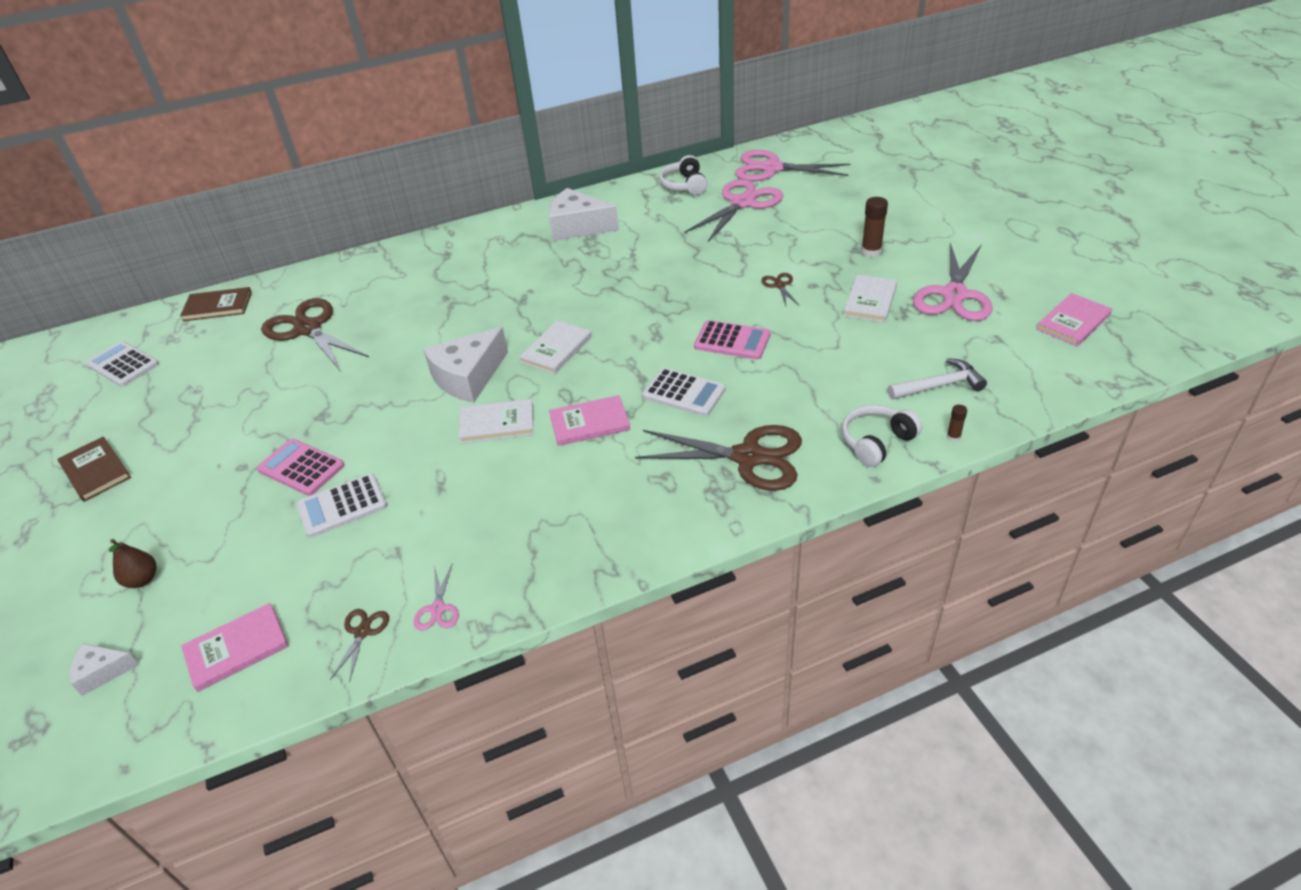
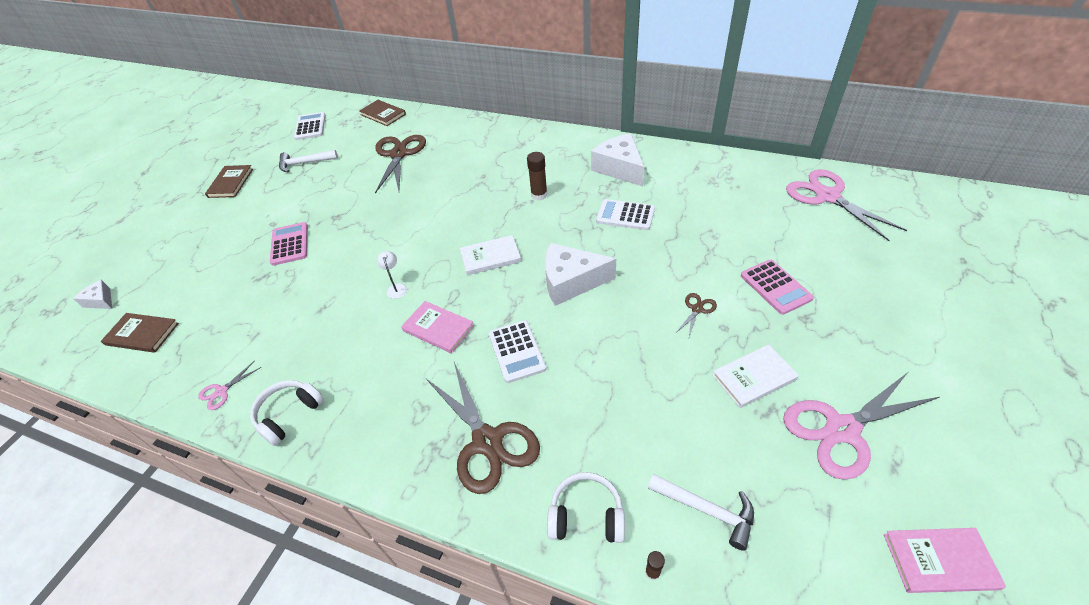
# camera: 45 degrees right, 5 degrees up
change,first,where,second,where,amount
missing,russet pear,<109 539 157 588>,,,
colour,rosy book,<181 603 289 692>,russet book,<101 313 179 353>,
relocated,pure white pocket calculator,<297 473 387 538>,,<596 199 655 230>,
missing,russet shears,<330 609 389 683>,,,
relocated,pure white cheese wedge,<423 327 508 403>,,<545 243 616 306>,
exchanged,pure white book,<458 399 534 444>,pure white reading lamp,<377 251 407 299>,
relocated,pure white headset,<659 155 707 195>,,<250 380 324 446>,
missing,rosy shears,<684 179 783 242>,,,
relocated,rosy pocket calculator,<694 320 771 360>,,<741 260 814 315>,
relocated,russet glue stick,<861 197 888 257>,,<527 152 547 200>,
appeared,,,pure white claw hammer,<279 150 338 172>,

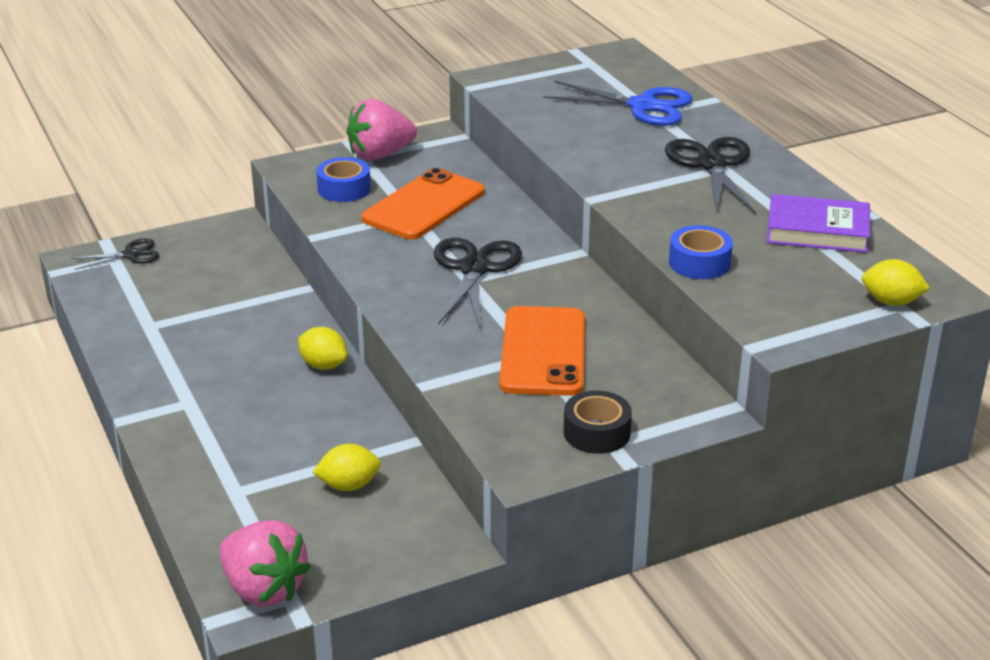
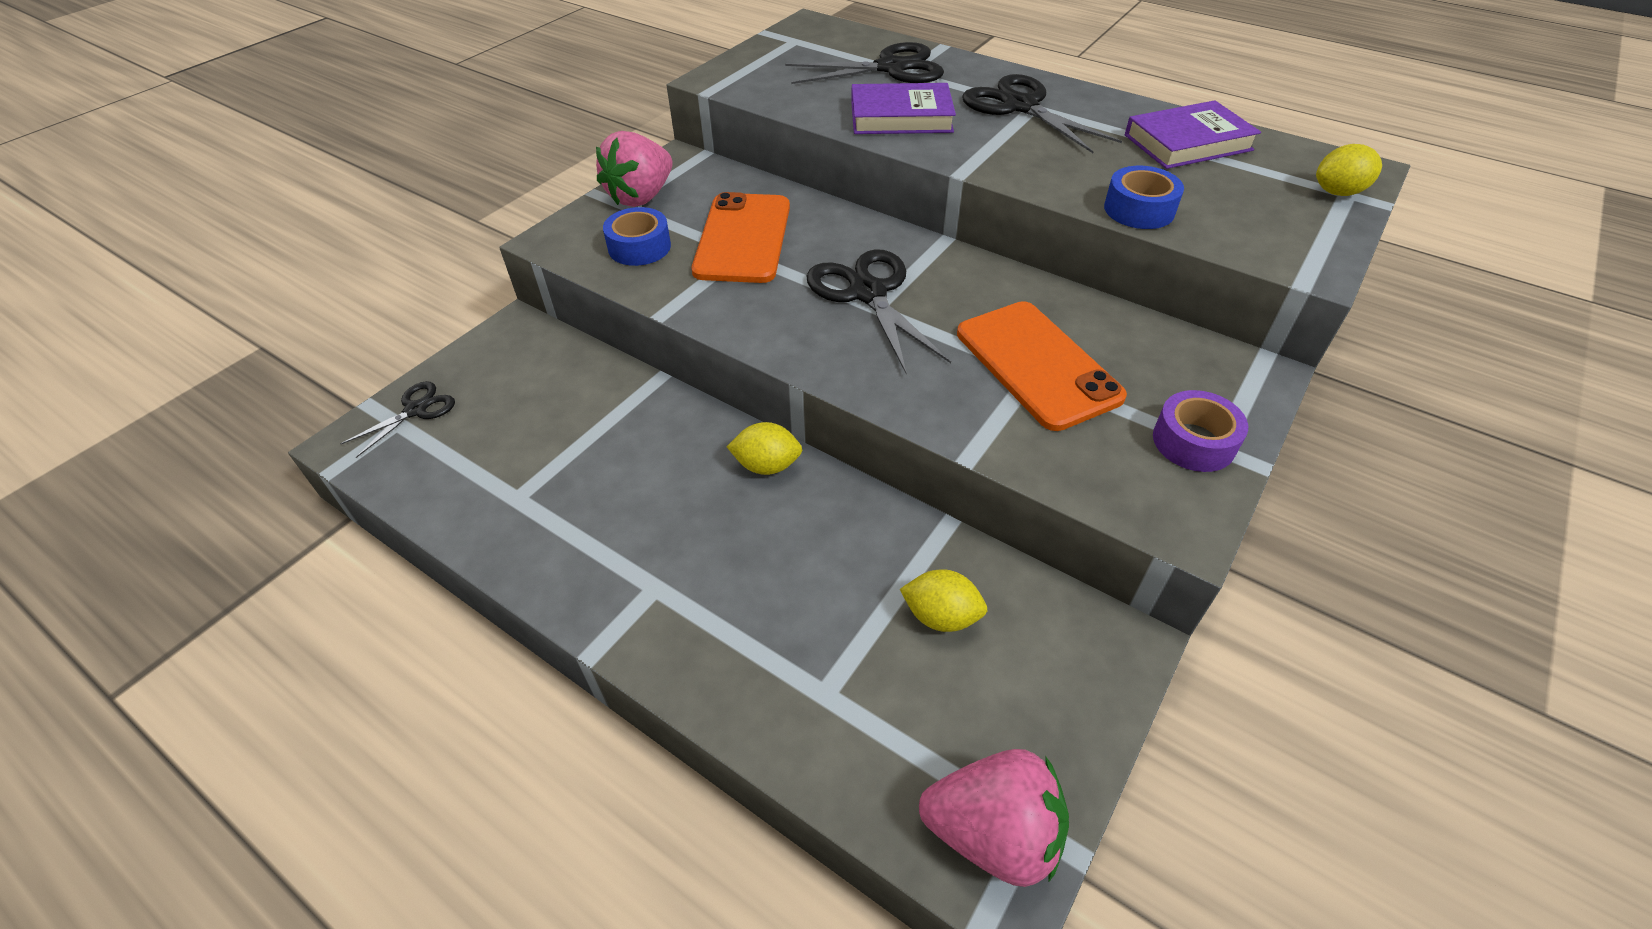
# camera: 30 degrees left, 15 degrees up
change,first,where,second,where,amount
spun,yellow citrus fruit,<313 444 381 491>,,<900 569 987 632>,60 degrees clockwise
colour,blue shears,<543 81 693 126>,ebony shears,<785 42 944 84>,
colour,ebony roll of tape,<563 390 632 454>,royal purple roll of tape,<1153 390 1248 472>,
appeared,,,royal purple book,<851 83 956 134>,

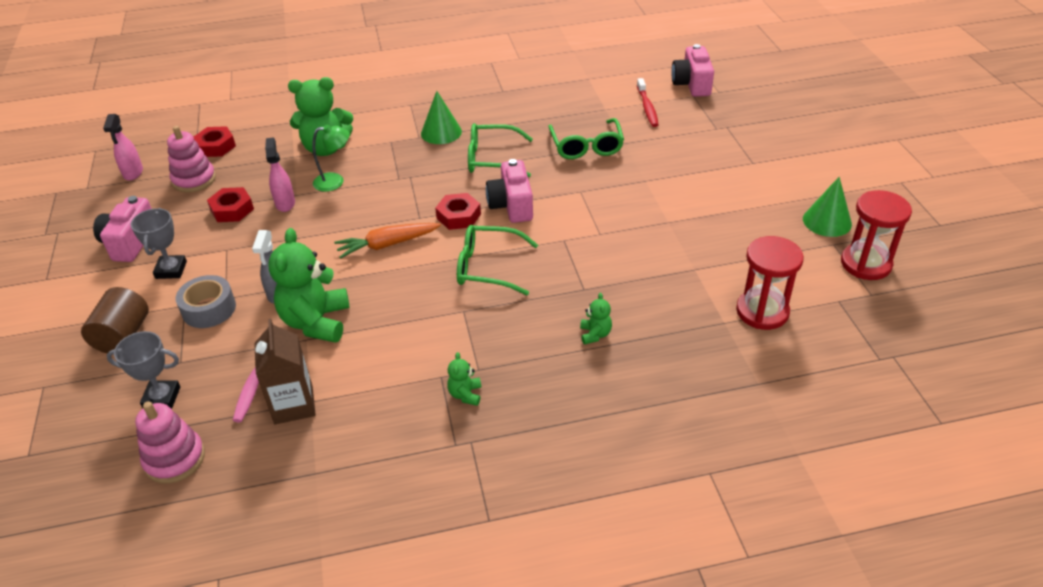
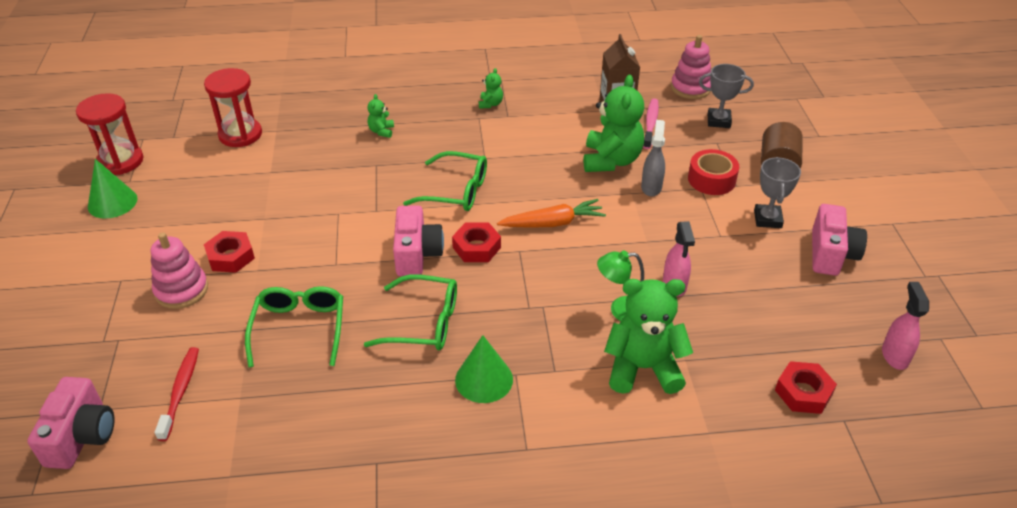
# camera: 175 degrees left, 0 degrees up
change,first,where,second,where,amount
relocated,rosy stacking rings,<167 126 216 193>,,<151 232 208 309>,
colour,grey roll of tape,<175 275 236 328>,scarlet roll of tape,<688 149 739 195>,
relocated,scarlet hex nut,<207 187 254 222>,,<204 231 255 273>,

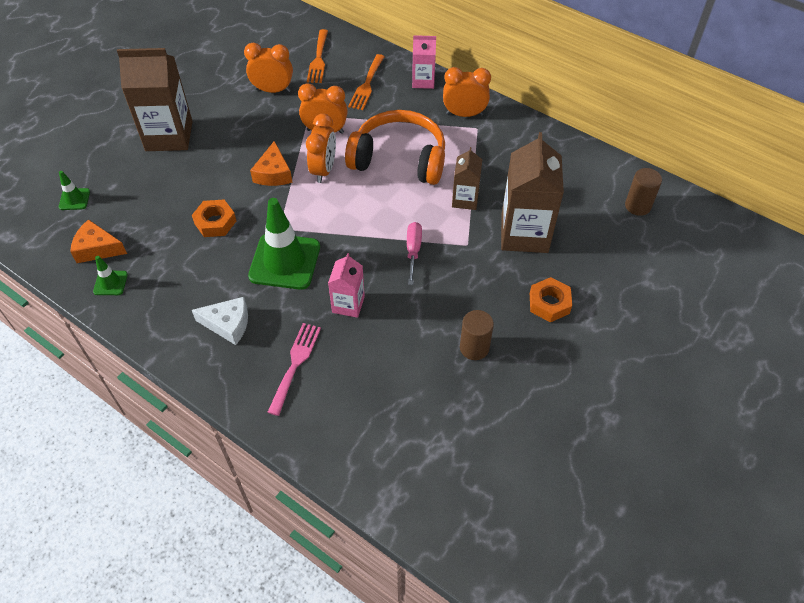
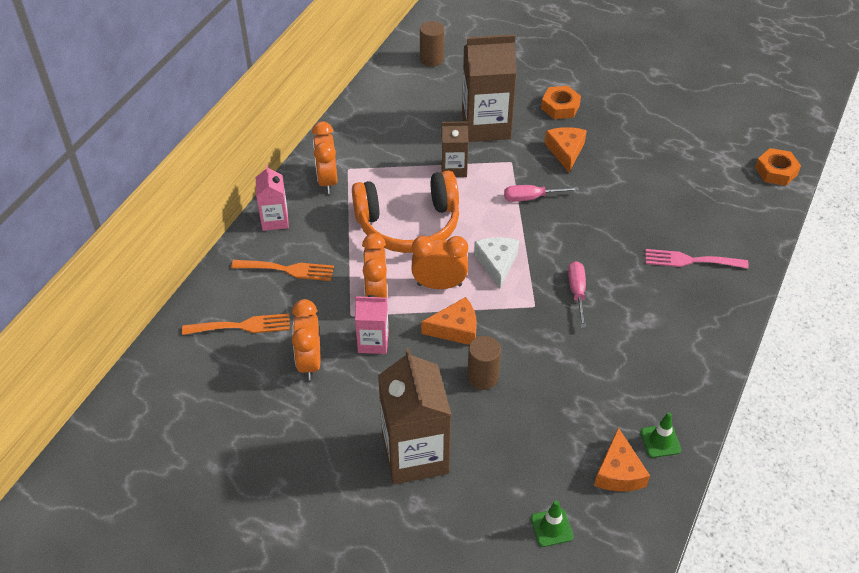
# camera: 100 degrees left, 5 degrees down
change,first,where,second,where,amount
relocated,orange hex nut,<192 200 236 237>,,<755 148 801 186>,
relocated,pure white cheese wedge,<192 297 248 345>,,<474 237 519 289>,
exchanged,green safety cone,<248 198 320 290>,rosy hand screwdriver,<568 261 586 328>,
relocated,rosy carton,<328 253 365 318>,,<355 295 389 354>,
spun,orange headset,<345 110 445 185>,,<352 170 459 253>,105 degrees counterclockwise
relocated,russet cylinder shape,<460 310 494 360>,,<467 336 501 390>,
appeared,,,orange cheese wedge,<545 127 587 172>,

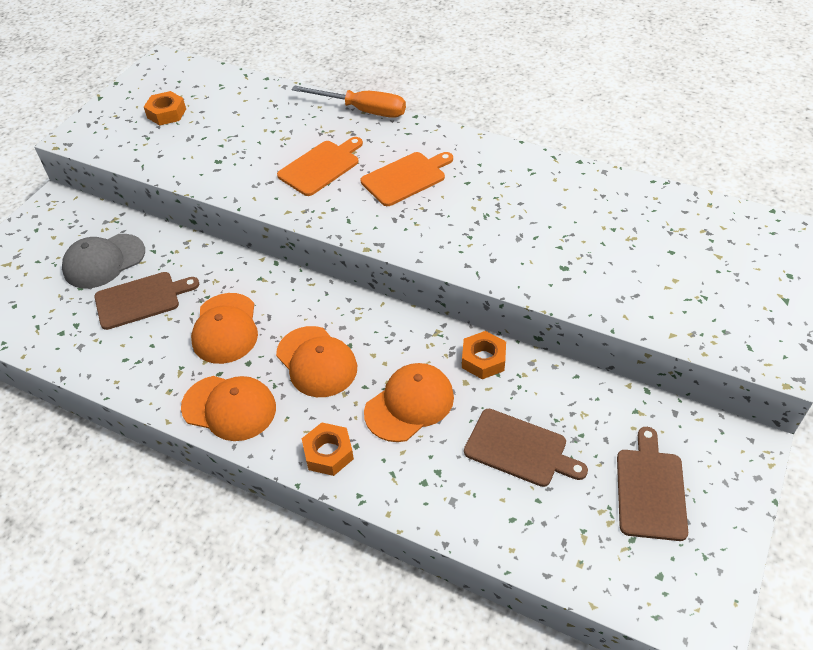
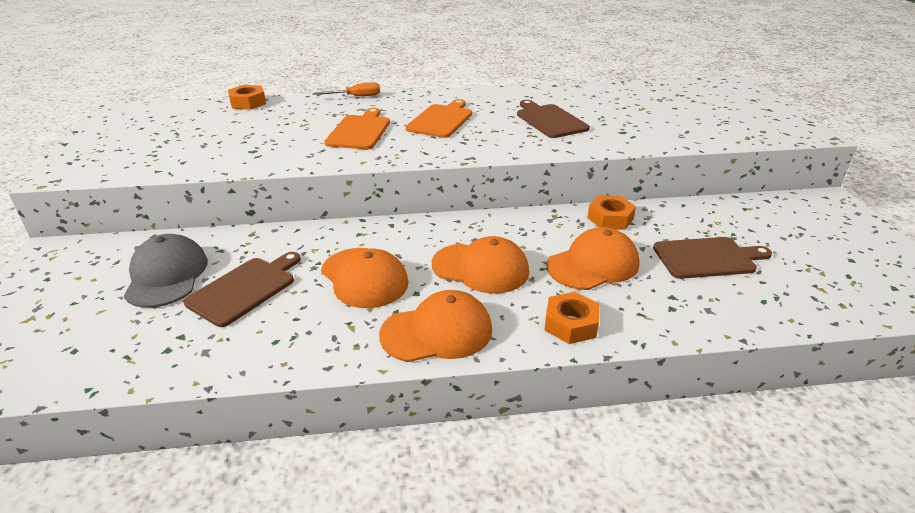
# camera: 35 degrees left, 15 degrees down
change,first,where,second,where,amount
spun,grey peaked cap,<62 234 145 288>,,<124 234 208 308>,150 degrees clockwise
relocated,orange hex nut,<144 91 186 126>,,<228 85 266 110>,
size,orange hand screwdriver,<292 86 406 118>,,<313 82 380 96>,x0.60
spun,orange peaked cap,<364 363 454 442>,,<547 227 640 290>,45 degrees clockwise
relocated,russet cutting board,<617 427 688 541>,,<517 100 590 138>,

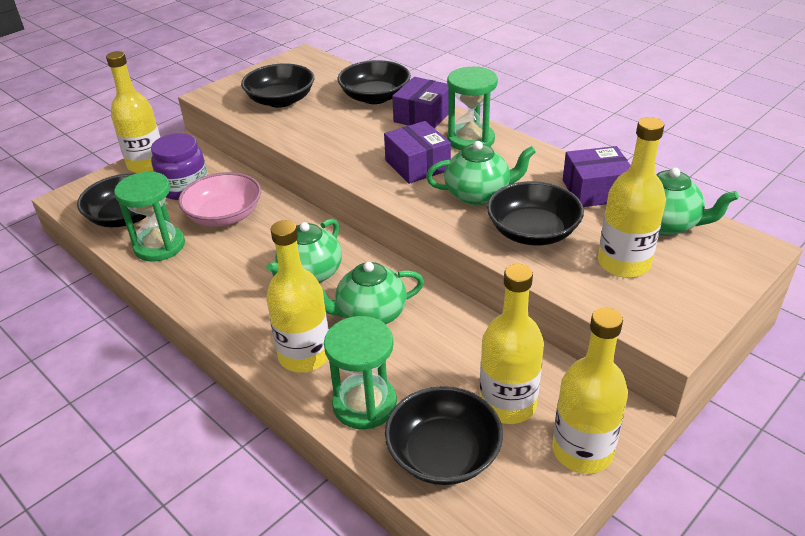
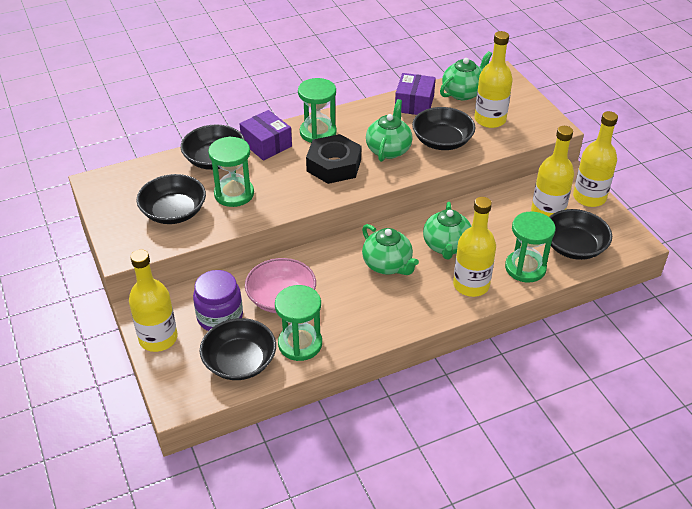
# camera: 70 degrees left, 5 degrees up
change,first,where,second,where,amount
exchanged,royal purple parcel,<384 121 451 184>,ebony hex nut,<306 134 361 184>,
appeared,,,green sandglass,<208 136 254 207>,

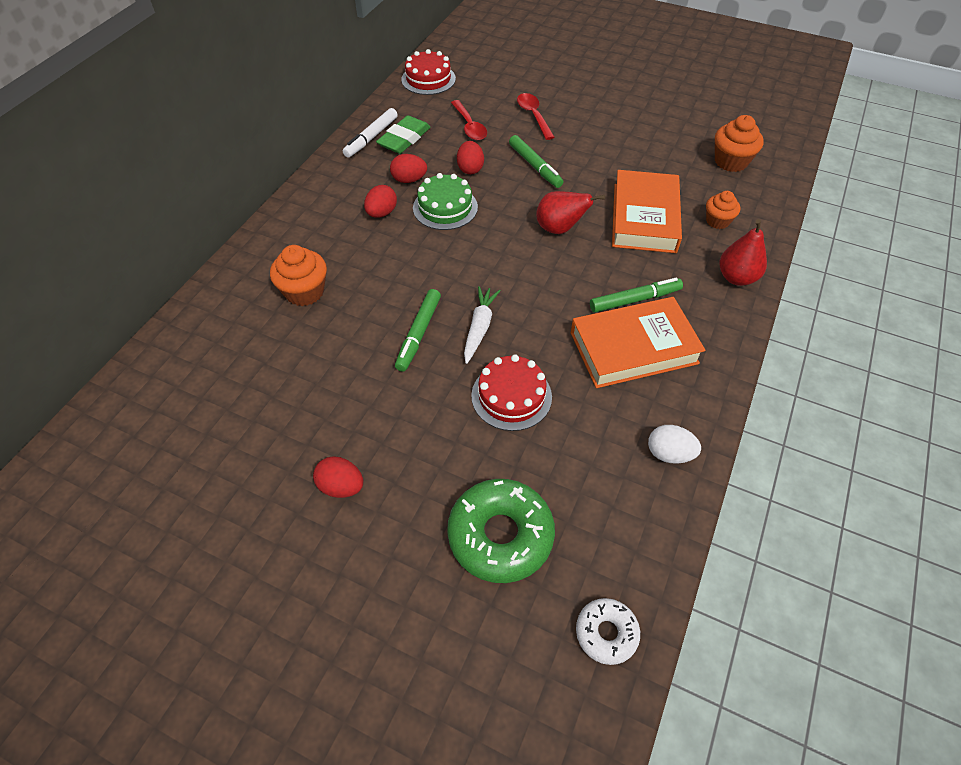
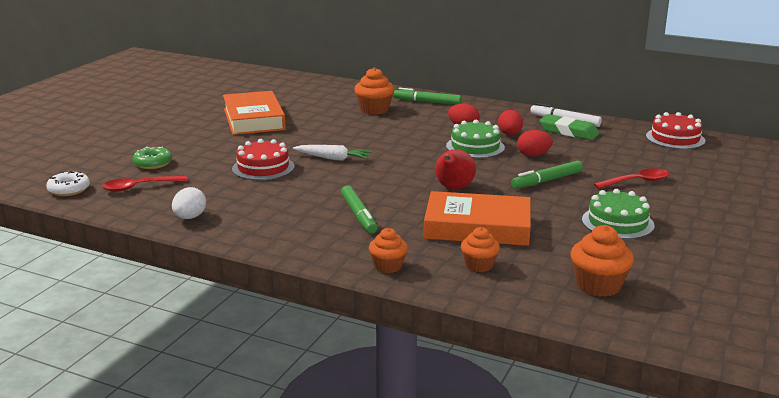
# camera: 90 degrees right, 30 degrees down
change,first,where,second,where,amount
missing,scarlet egg shape,<313 457 363 498>,,,
relocated,green marker,<395 289 441 372>,,<394 88 462 105>,
size,green donut,<447 479 555 583>,,<132 146 172 169>,x0.55
relocated,scarlet tablespoon,<451 100 487 140>,,<102 176 188 192>,
relocated,orange book,<571 297 706 388>,,<223 91 286 135>,
exchanged,scarlet pear,<719 219 767 286>,orange cupcake,<369 228 408 273>,
appeared,,,green gateau,<582 189 654 239>,

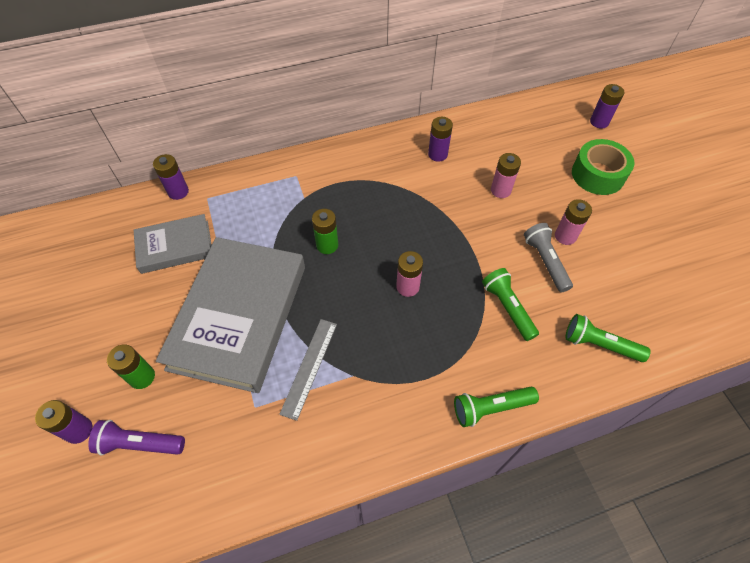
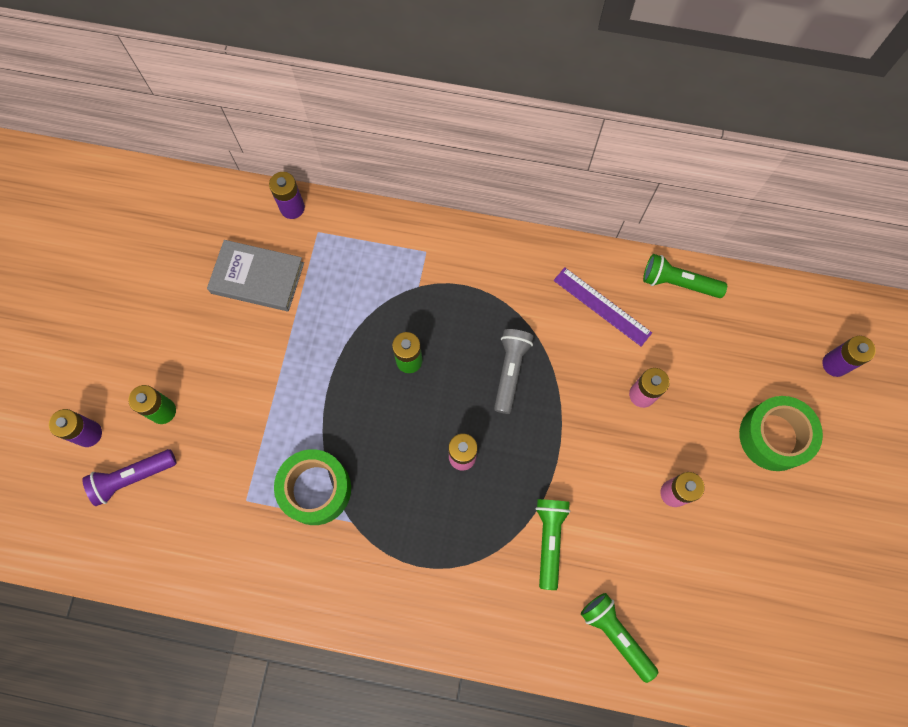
# camera: 30 degrees right, 15 degrees up
change,first,where,second,where,amount
spun,royal purple flashlight,<88 420 185 456>,,<82 449 177 506>,60 degrees counterclockwise
missing,grey book,<156 237 305 393>,,,
exchanged,grey straightedge,<279 319 337 421>,green roll of tape,<274 449 351 525>,
exchanged,royal purple AA battery,<428 117 453 162>,royal purple straightedge,<554 267 652 346>,
relocated,green flashlight,<454 387 539 427>,,<643 254 727 298>,
relocated,grey flashlight,<524 223 573 292>,,<494 329 533 414>,

